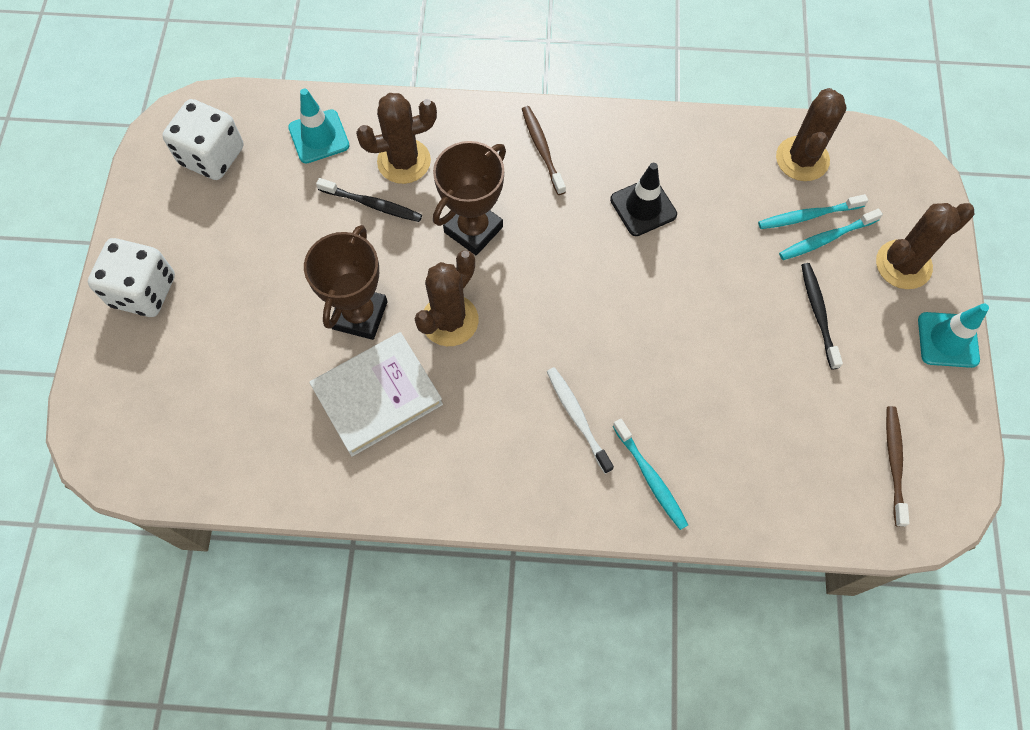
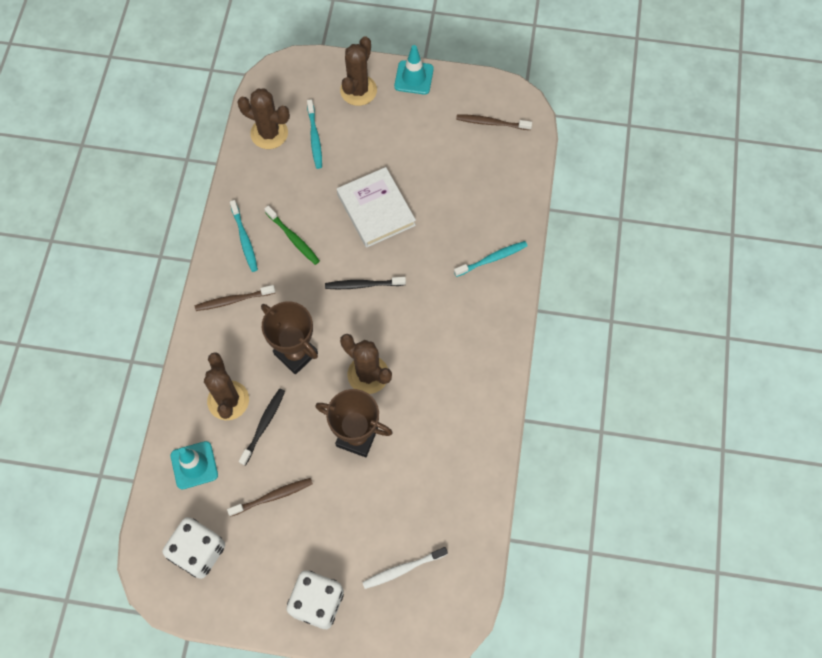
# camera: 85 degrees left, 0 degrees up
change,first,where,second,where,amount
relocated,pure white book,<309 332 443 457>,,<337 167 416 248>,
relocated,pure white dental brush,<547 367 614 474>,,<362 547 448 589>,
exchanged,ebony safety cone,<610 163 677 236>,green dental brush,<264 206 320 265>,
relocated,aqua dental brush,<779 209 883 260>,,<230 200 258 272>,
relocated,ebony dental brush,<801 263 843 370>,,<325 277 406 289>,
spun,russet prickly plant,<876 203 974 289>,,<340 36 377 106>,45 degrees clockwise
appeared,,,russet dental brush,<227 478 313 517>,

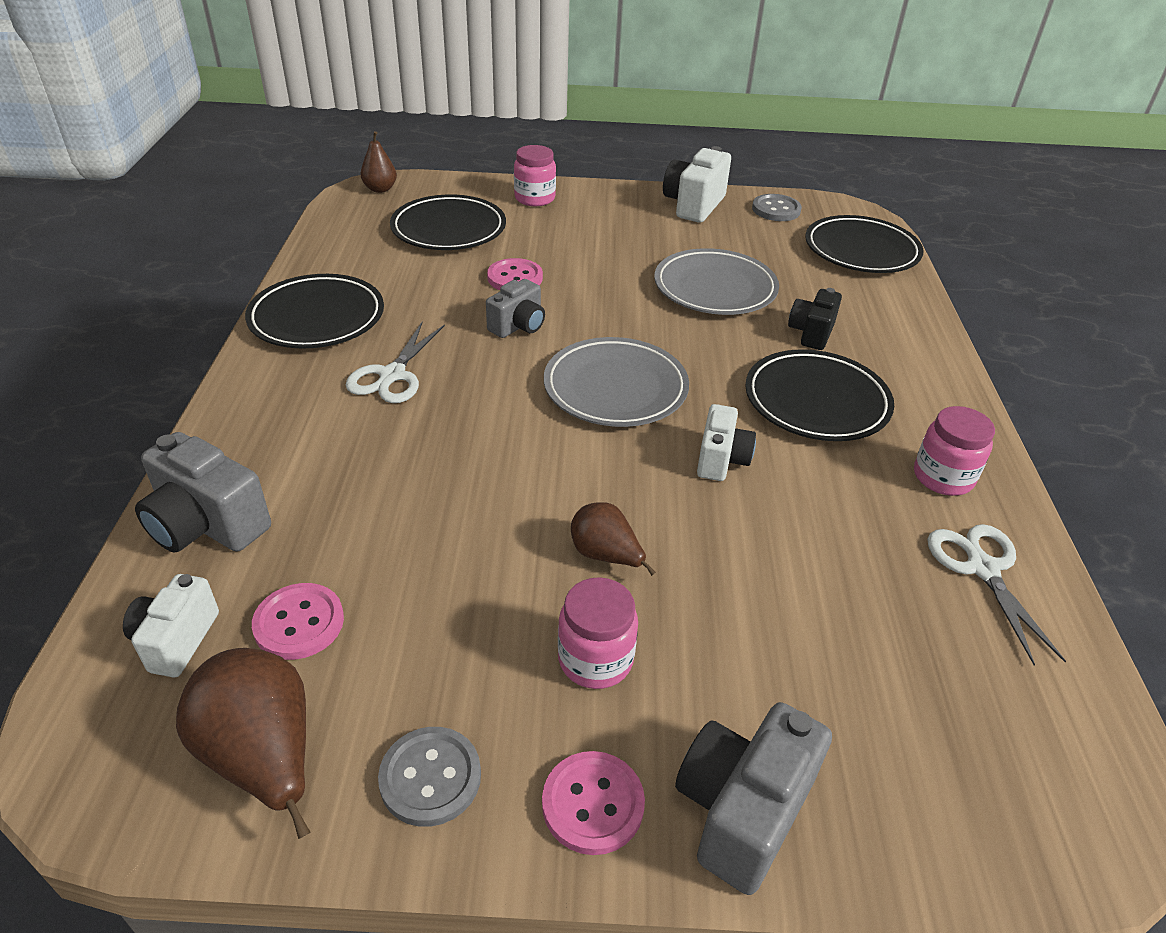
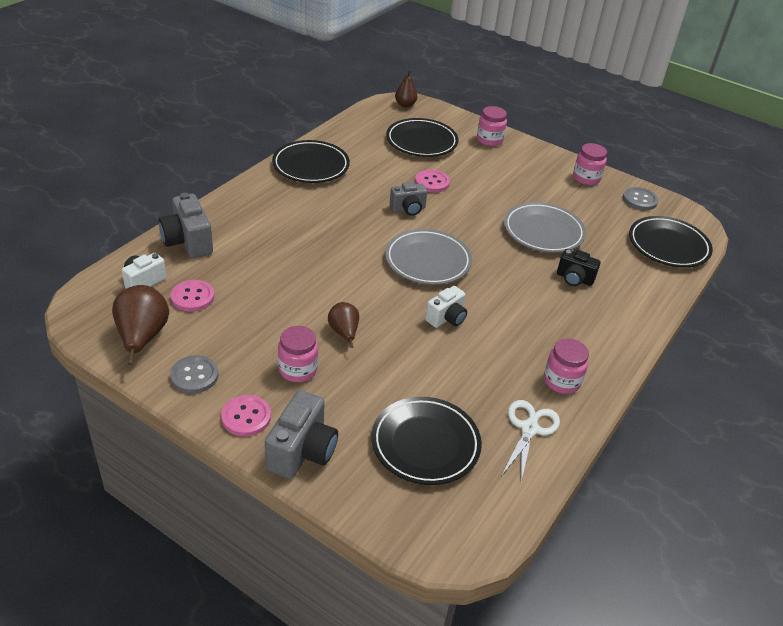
# camera: 30 degrees right, 0 degrees up
change,first,where,second,where,amount
missing,pure white shears,<346 322 445 403>,,,
exchanged,pure white camera,<663 146 731 223>,rosy jam jar,<573 143 607 185>,
spun,grey camera,<675 702 832 895>,,<265 390 338 479>,135 degrees clockwise
relocated,ebony plate,<745 349 894 441>,,<372 397 482 485>,
spun,ebony camera,<788 288 842 350>,,<557 249 601 286>,120 degrees counterclockwise

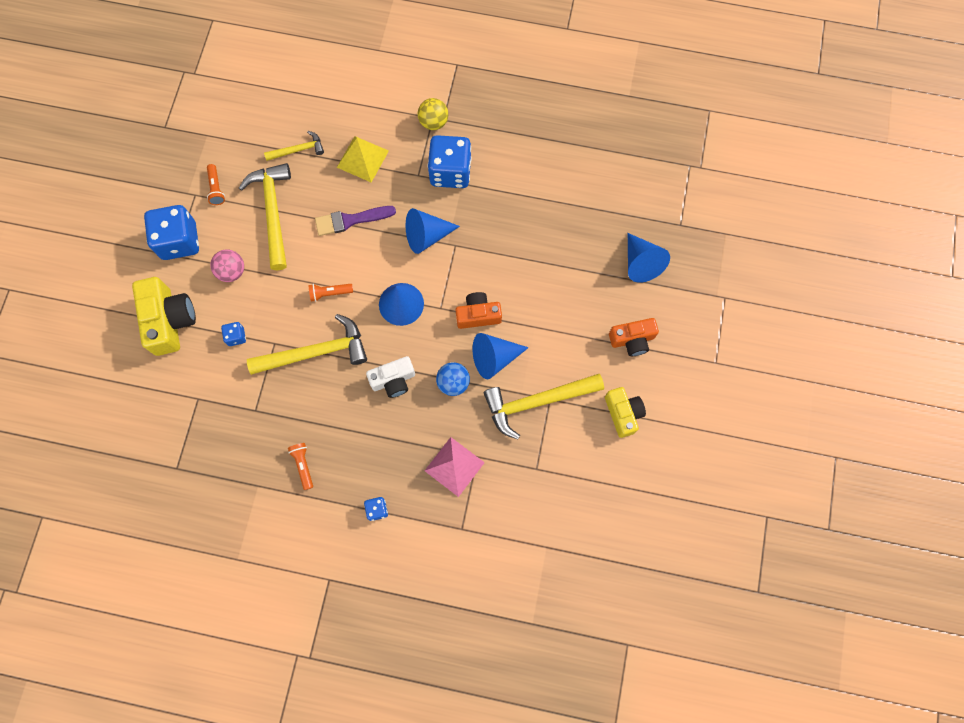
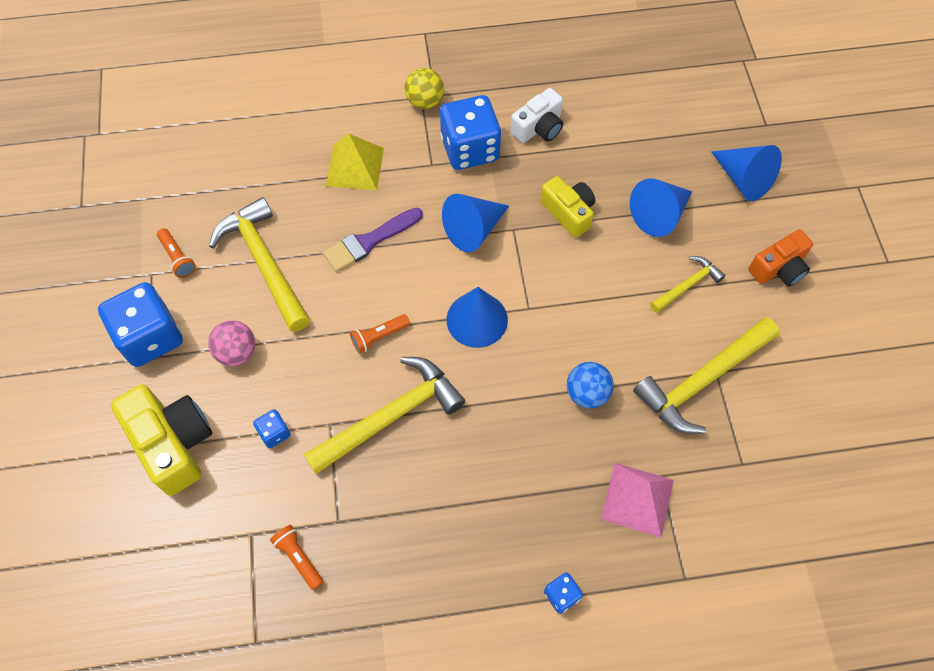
# camera: 20 degrees left, 10 degrees down
change,first,where,second,where,amount
relocated,yellow claw hammer,<264 131 324 161>,,<650 256 725 313>,
relocated,orange flashlight,<288 443 313 490>,,<270 525 323 590>,
relocated,pure white camera,<366 356 415 398>,,<510 88 563 143>,
missing,orange camera,<456 292 502 329>,,,
relocated,blue cone,<473 333 529 379>,,<630 178 692 237>,
relocated,yellow camera,<605 387 646 438>,,<540 176 595 238>,

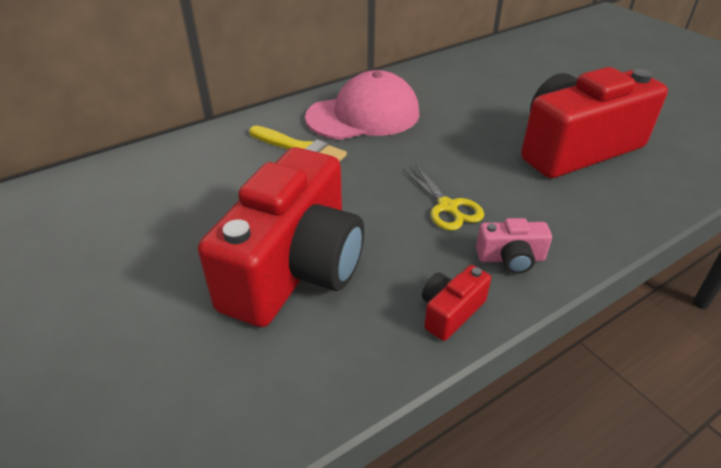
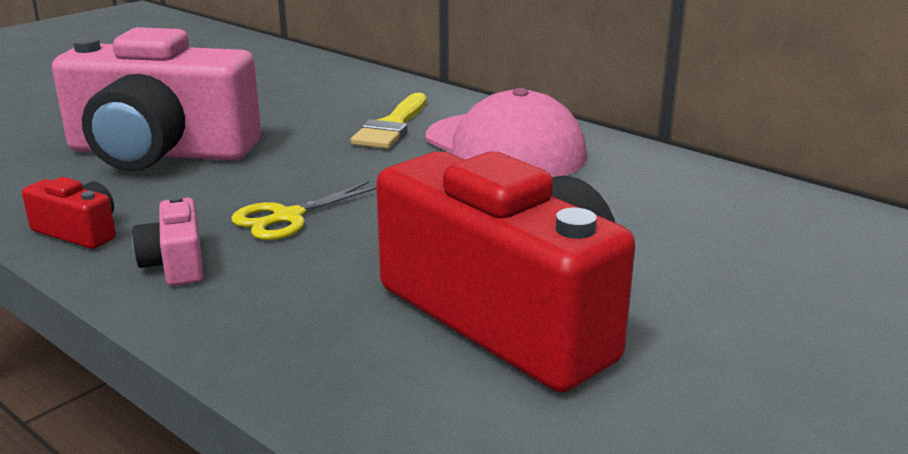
# camera: 75 degrees right, 15 degrees down
change,first,where,second,where,amount
colour,scarlet camera,<198 147 364 327>,rosy camera,<52 27 261 171>,

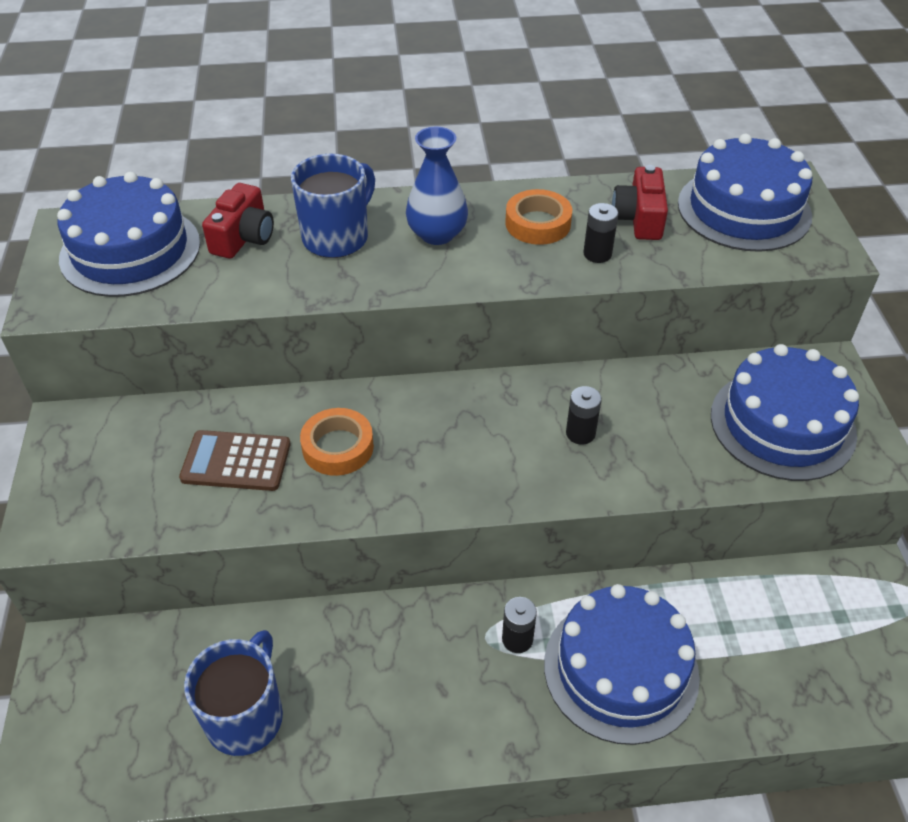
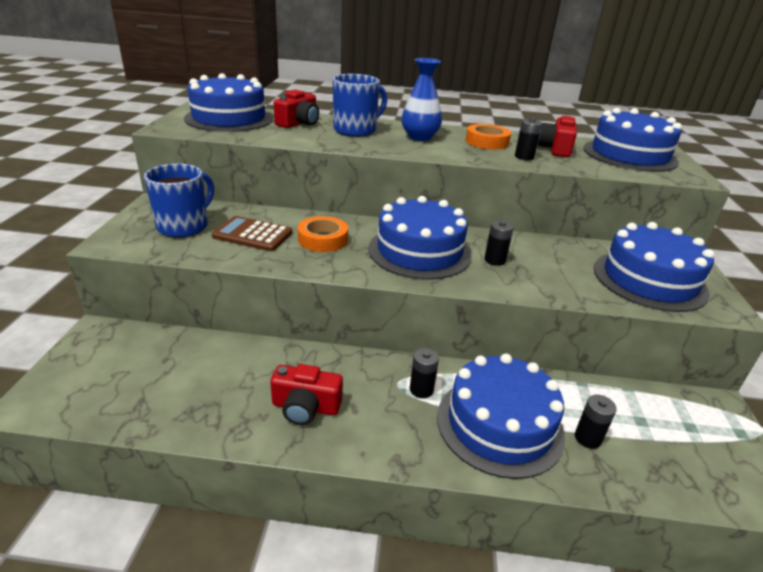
# camera: 10 degrees right, 15 degrees down
change,first,where,second,where,amount
relocated,blue mug,<184 630 283 756>,,<144 164 214 238>,
appeared,,,scarlet camera,<270 364 343 425>,
appeared,,,blue gateau,<368 196 472 280>,
appeared,,,ebony AA battery,<575 395 617 449>,

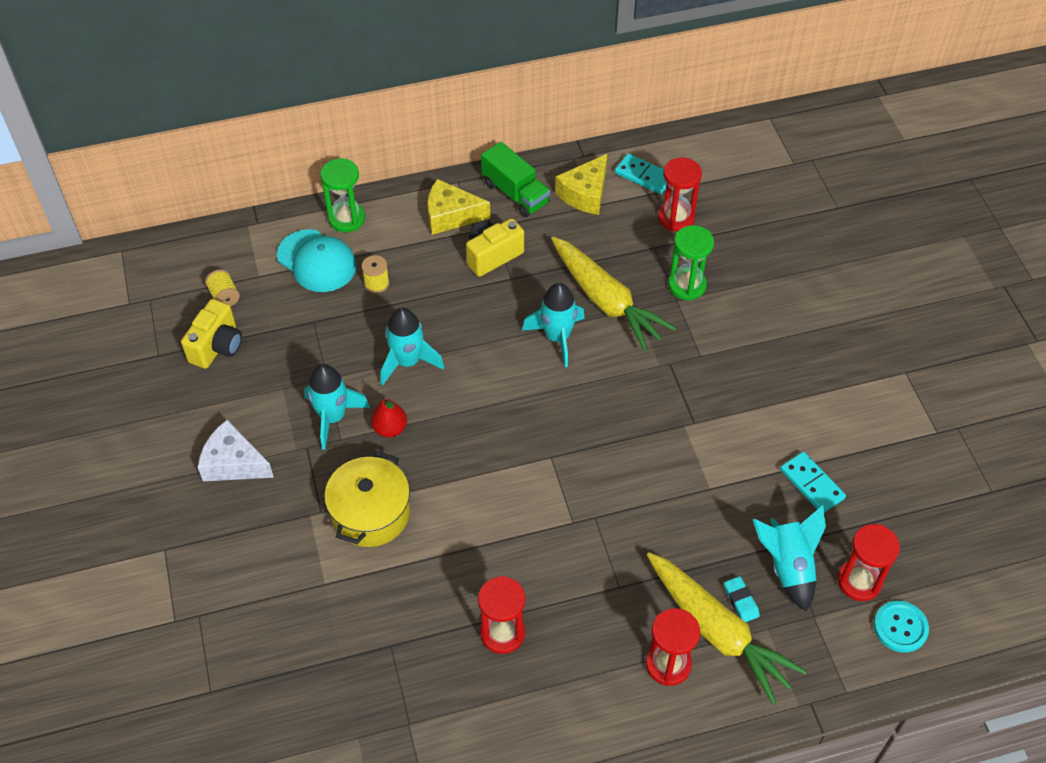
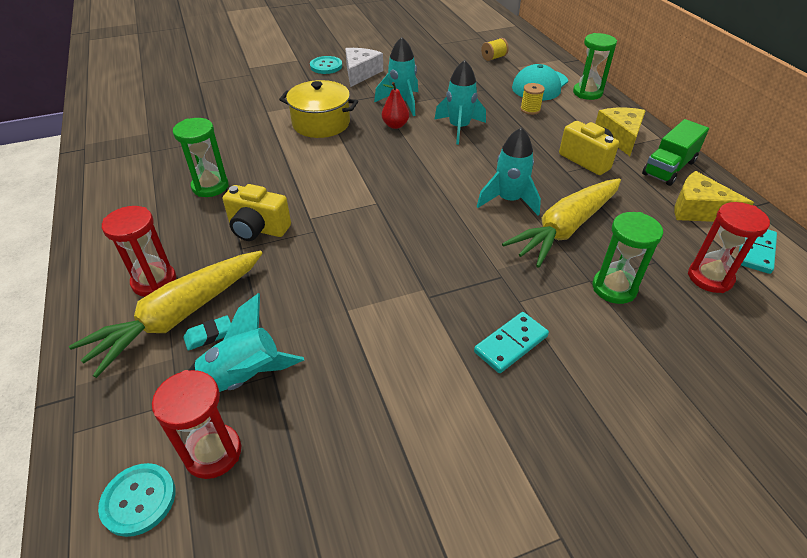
# camera: 85 degrees right, 10 degrees down
change,first,where,second,where,amount
relocated,yellow camera,<181 299 242 369>,,<223 184 291 241>,
colour,scarlet sandglass,<478 576 525 654>,green sandglass,<173 118 229 197>,
relocated,aqua domino tile,<780 451 846 513>,,<474 312 549 373>,
appeared,,,aqua button,<310 56 342 74>,

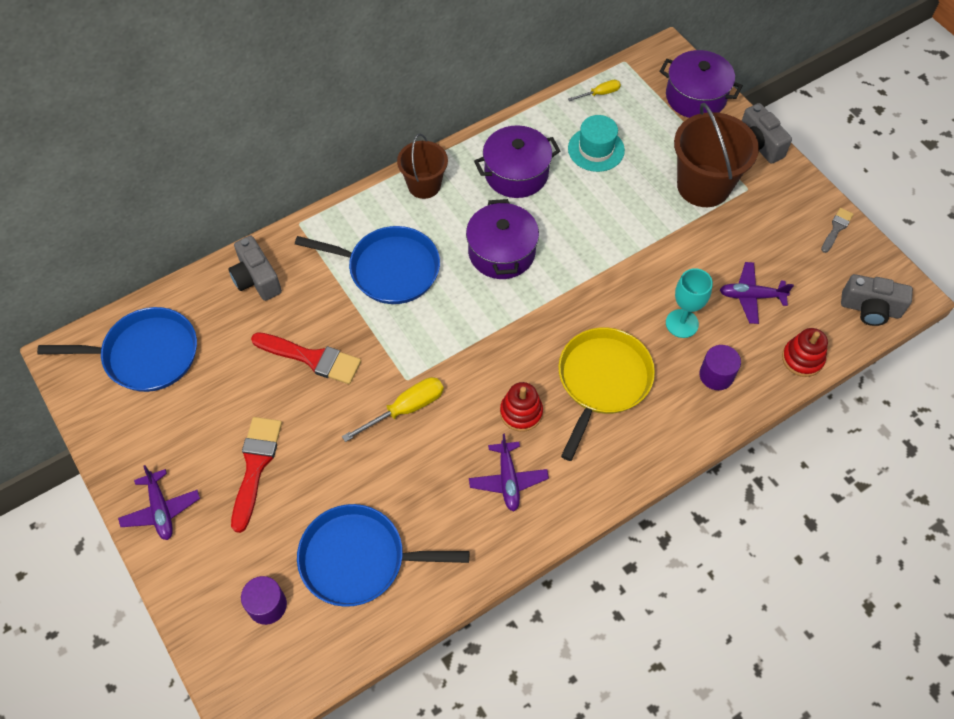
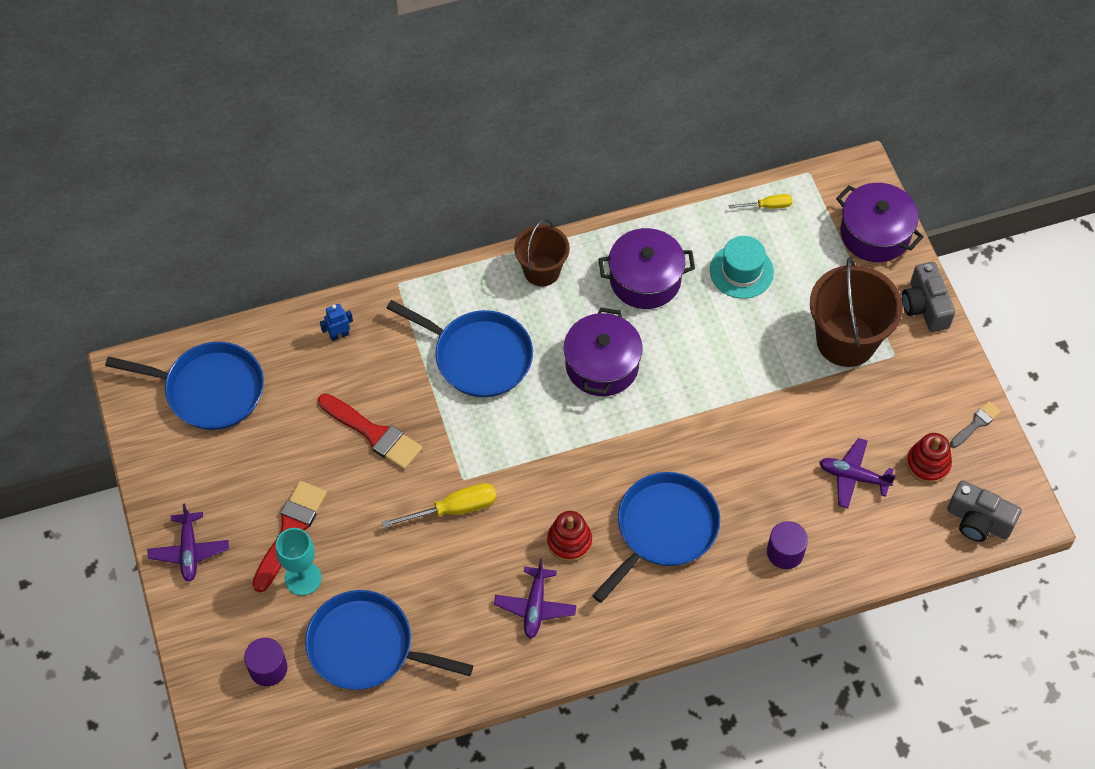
# camera: 15 degrees right, 0 degrees up
change,first,where,second,where,amount
exchanged,grey camera,<228 236 282 301>,blue robot figure,<320 304 353 341>,
colour,yellow skillet,<558 328 655 461>,blue skillet,<592 472 720 603>,
relocated,aqua wine glass,<666 268 713 338>,,<276 528 321 596>,
relocated,scarlet stacking rings,<782 328 828 377>,,<906 433 952 484>,

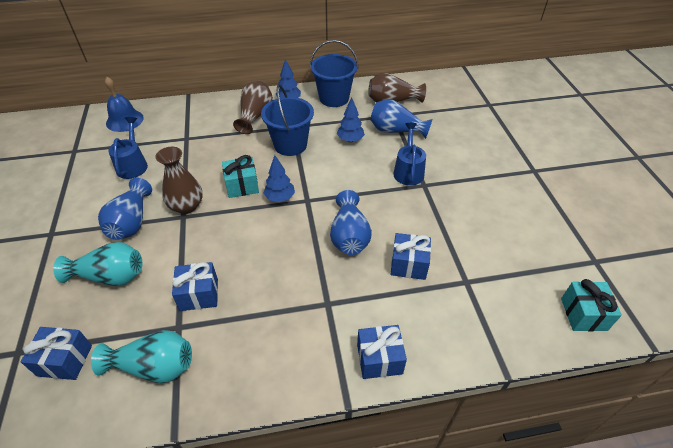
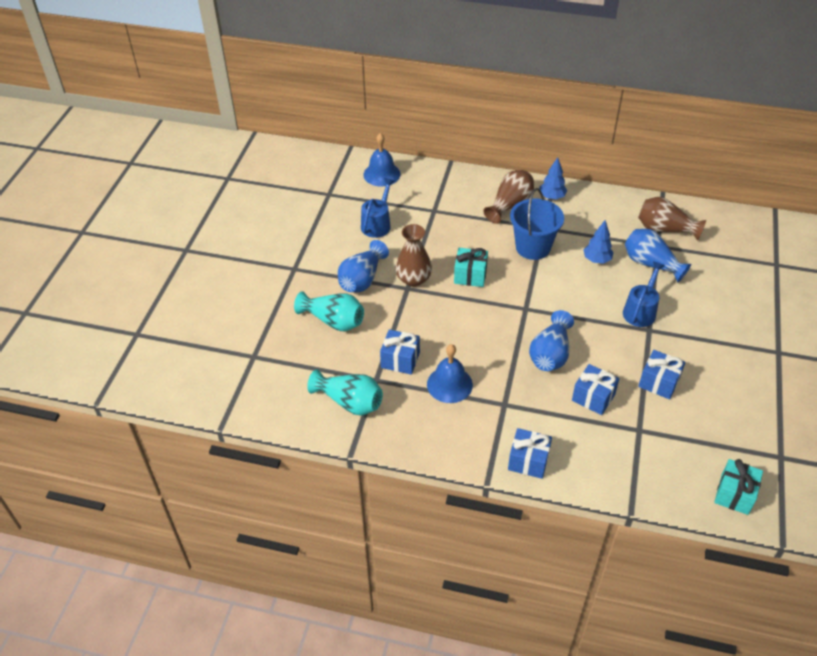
# camera: 25 degrees right, 0 degrees up
change,first,where,second,where,amount
relocated,blue gift,<21 327 92 380>,,<638 350 685 399>,
missing,blue toy tree,<263 155 295 202>,,,
missing,blue sand bucket,<310 40 358 107>,,,
appeared,,,blue school bell,<427 344 473 403>,

